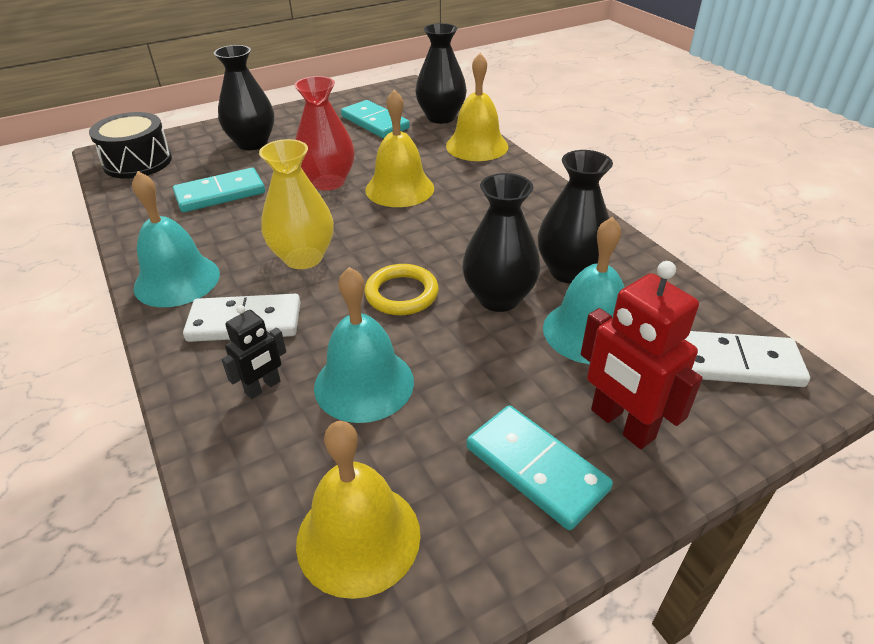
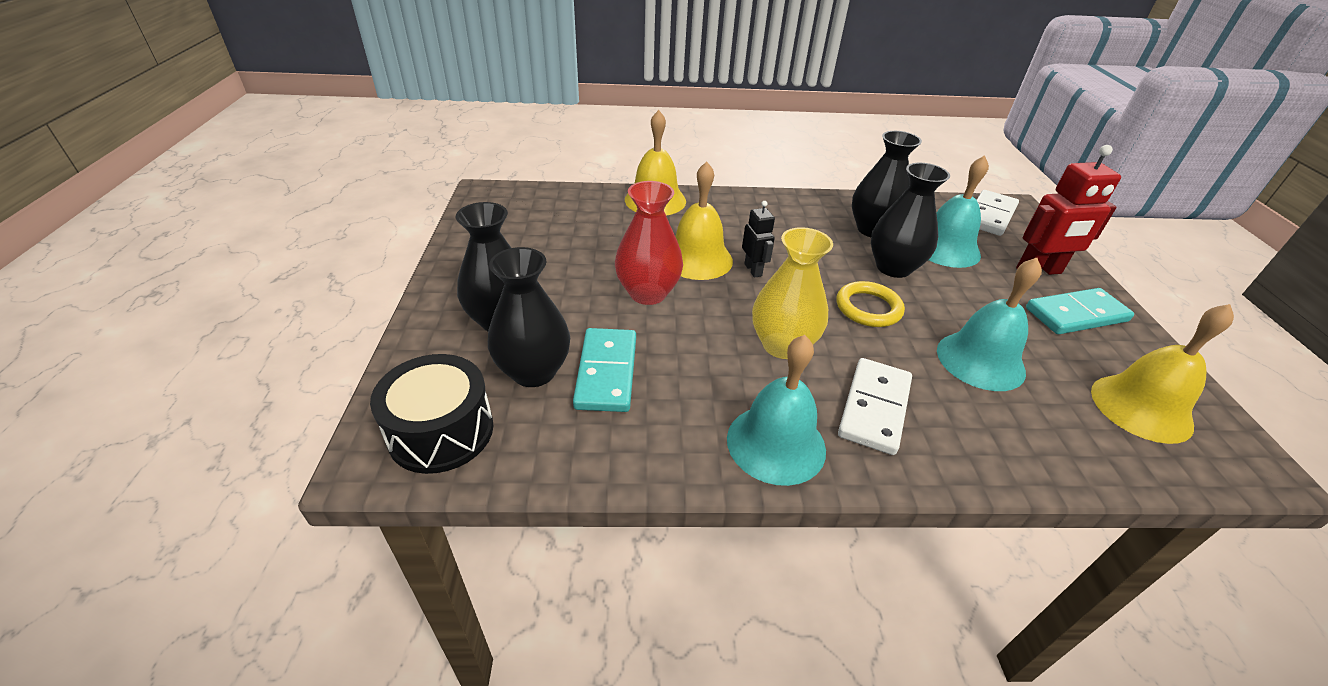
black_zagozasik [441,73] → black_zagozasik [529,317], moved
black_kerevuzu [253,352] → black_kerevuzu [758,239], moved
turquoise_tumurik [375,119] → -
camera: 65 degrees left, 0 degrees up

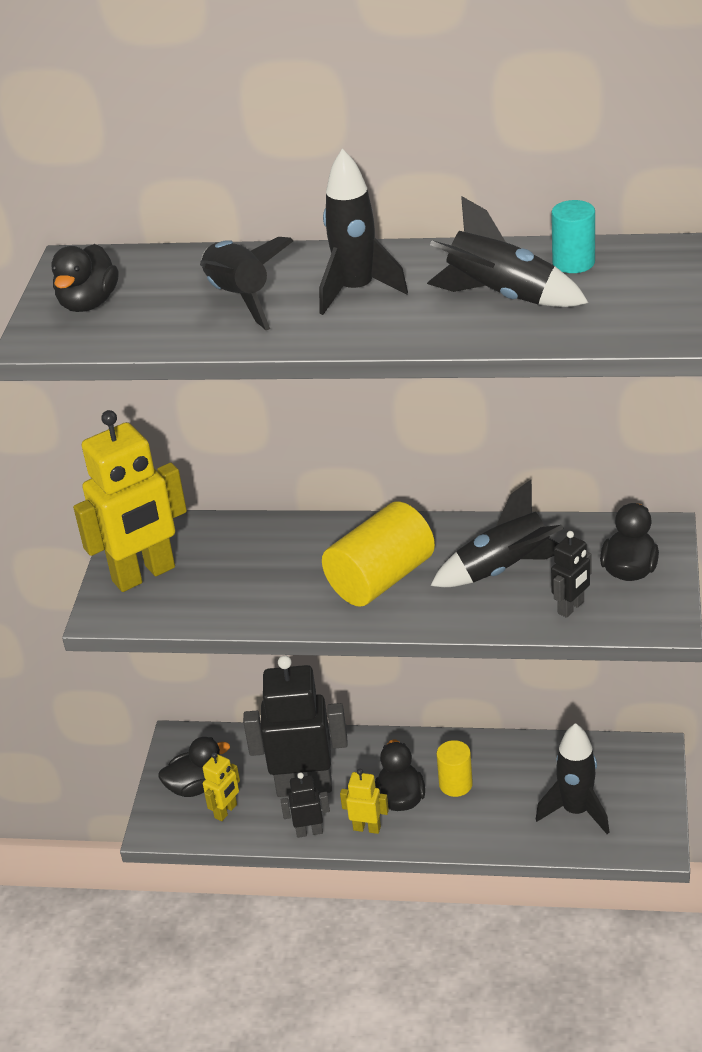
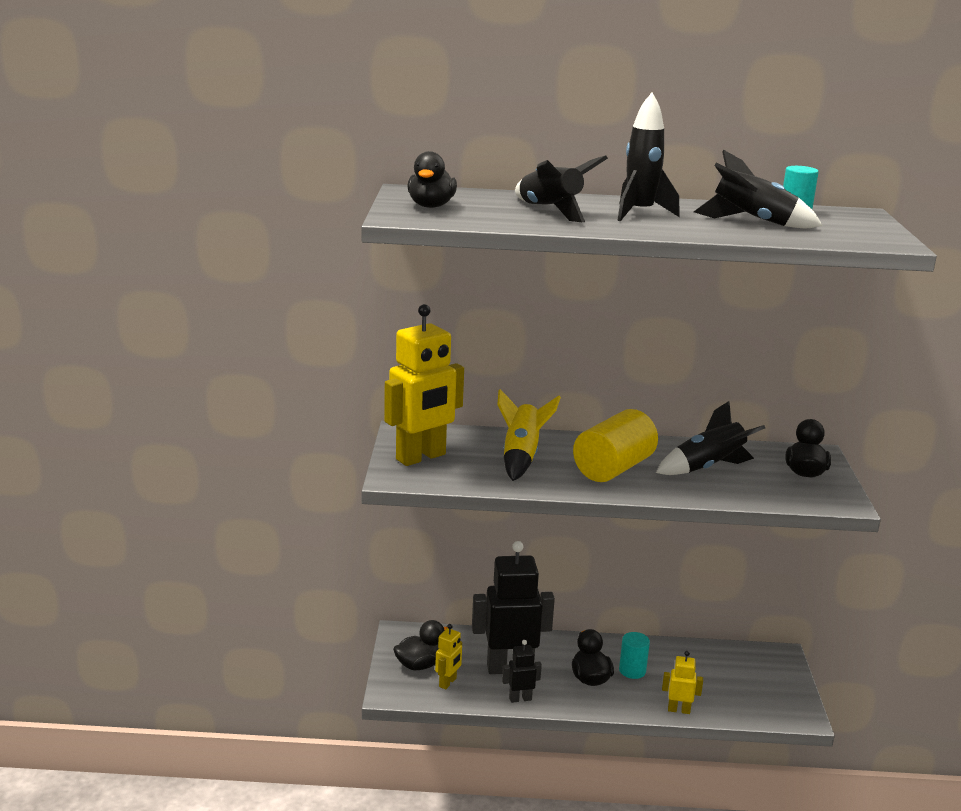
- → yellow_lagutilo [529,435]
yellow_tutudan [454,768] → turquoise_tutudan [634,655]
yellow_kerevuzu [364,801] → yellow_kerevuzu [682,682], moved
black_lagutilo [572,778] → -
black_kerevuzu [571,574] → -
camera: 10 degrees left, 15 degrees down

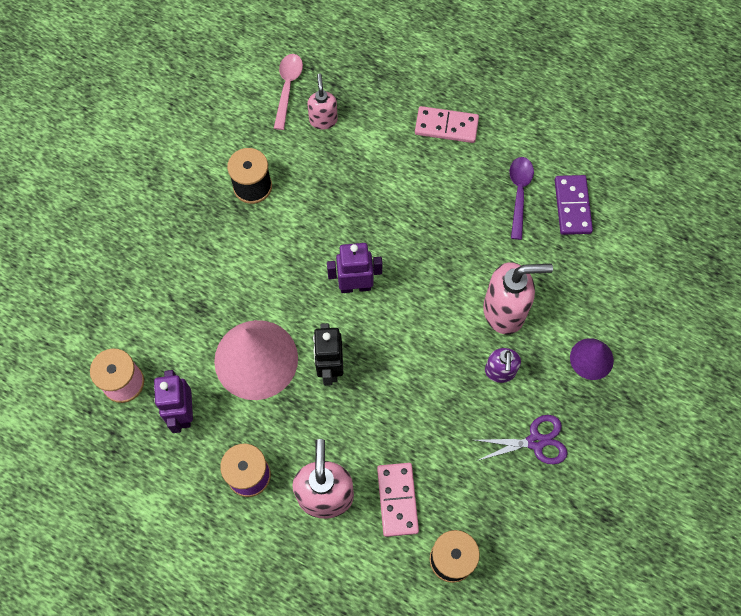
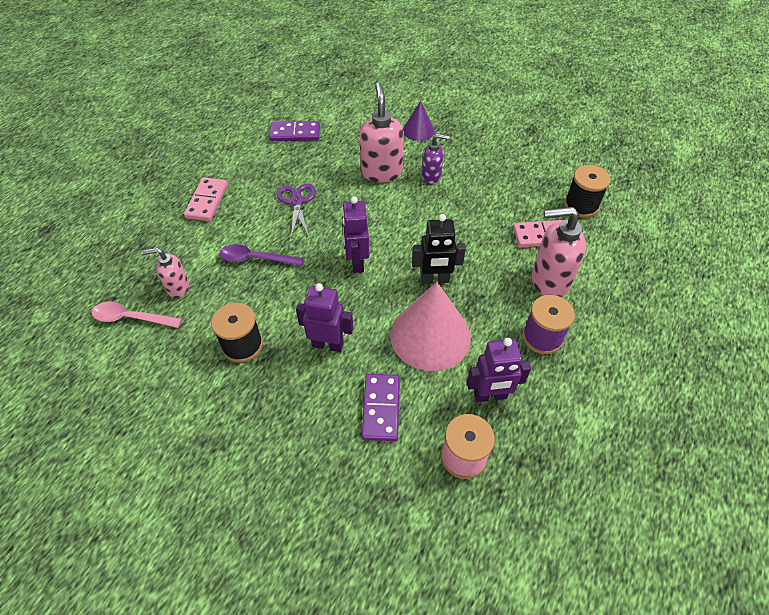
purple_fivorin [521,198] → purple_fivorin [261,255], moved
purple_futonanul [521,439] → purple_futonanul [296,210], moved
- → purple_kerevuzu [325,317]
- → purple_tumurik [381,407]
camera: 90 degrees left, 15 degrees down

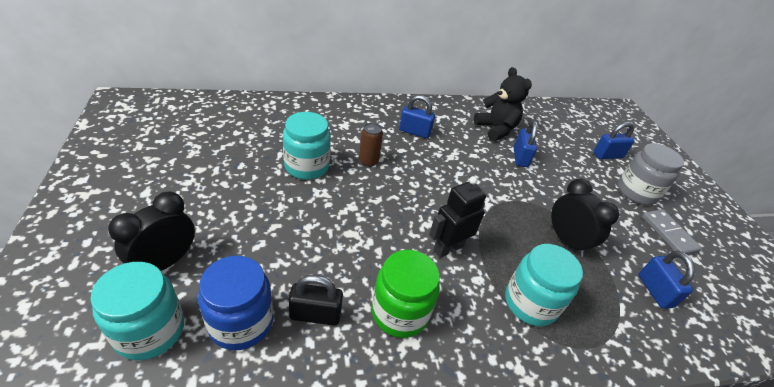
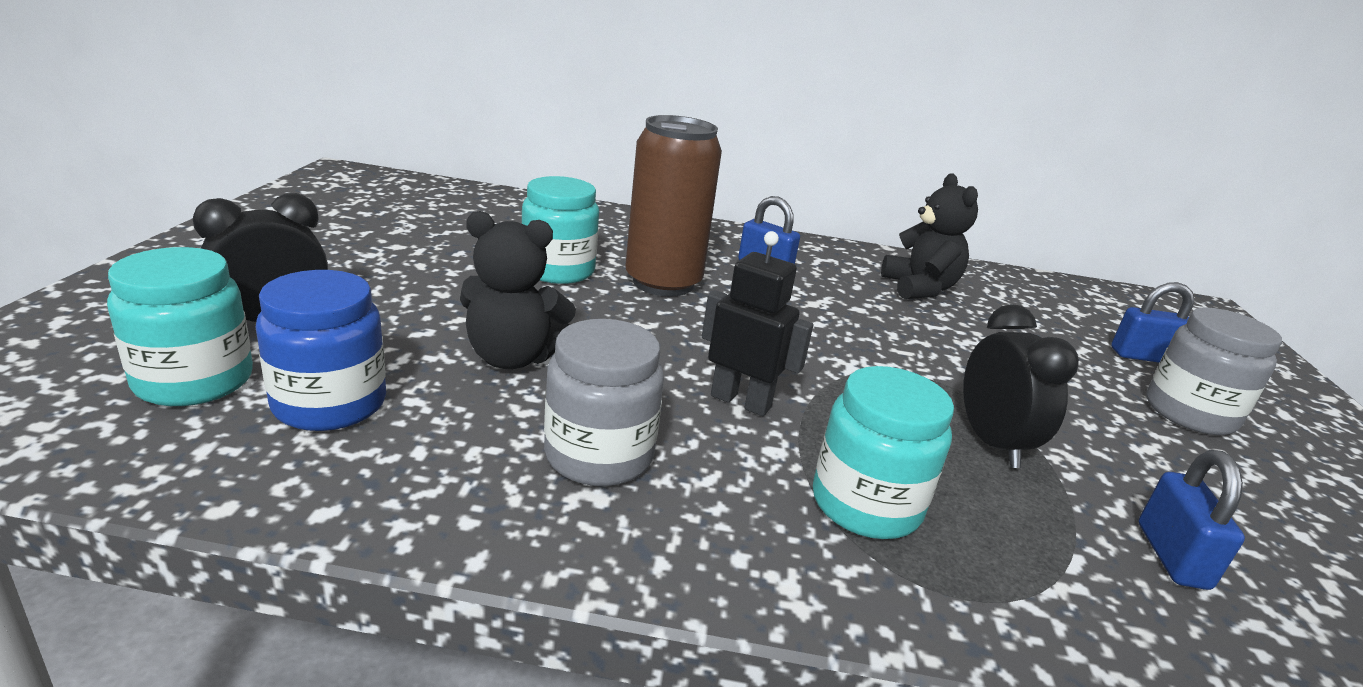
- → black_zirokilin [518,290]
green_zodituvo [406,294] → grey_zodituvo [604,402]
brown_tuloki [371,145] → brown_tuloki [673,206], x2.25
black_kerevuzu [457,217] → black_kerevuzu [757,323], 45 degrees clockwise
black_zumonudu [315,300] → -
blue_zumonudu [526,143] → -
grey_tumurik [672,232] → -
camera: 20 degrees right, 15 degrees down

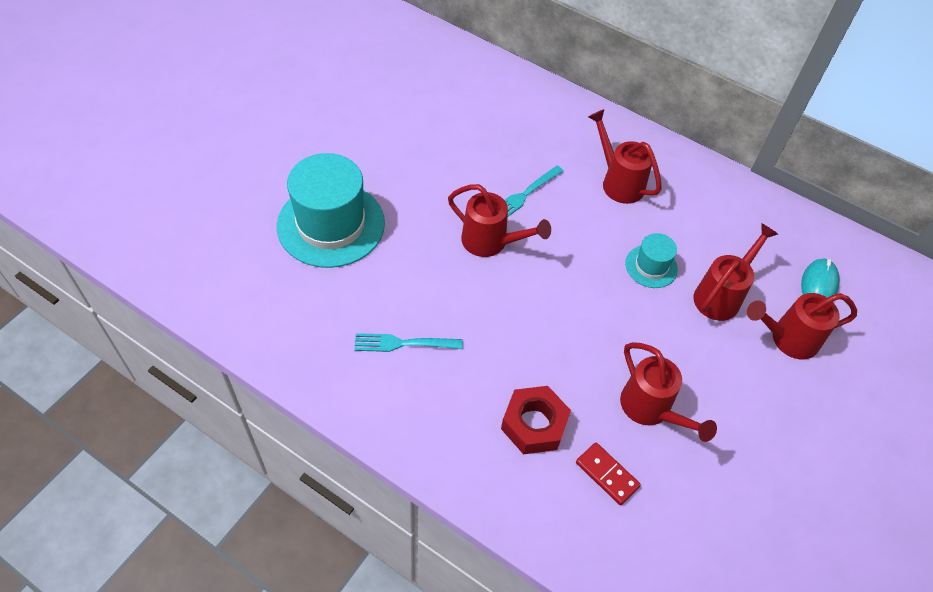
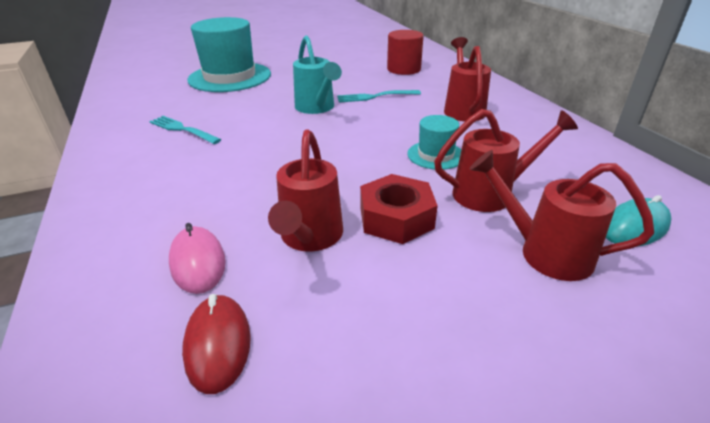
red_tumurik [608,473] → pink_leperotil [197,258]
- → red_leperotil [216,344]
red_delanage [499,220] → turquoise_delanage [317,74]
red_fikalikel [536,420] → red_fikalikel [399,209], moved
- → red_tutudan [405,52]
camera: 40 degrees right, 20 degrees down

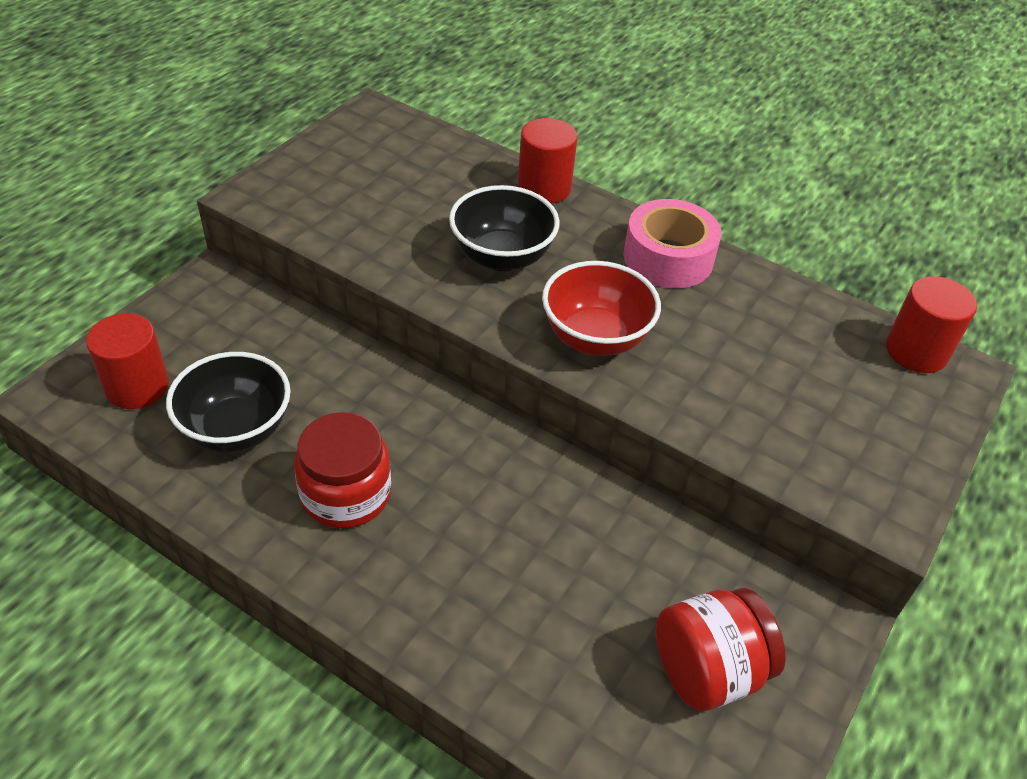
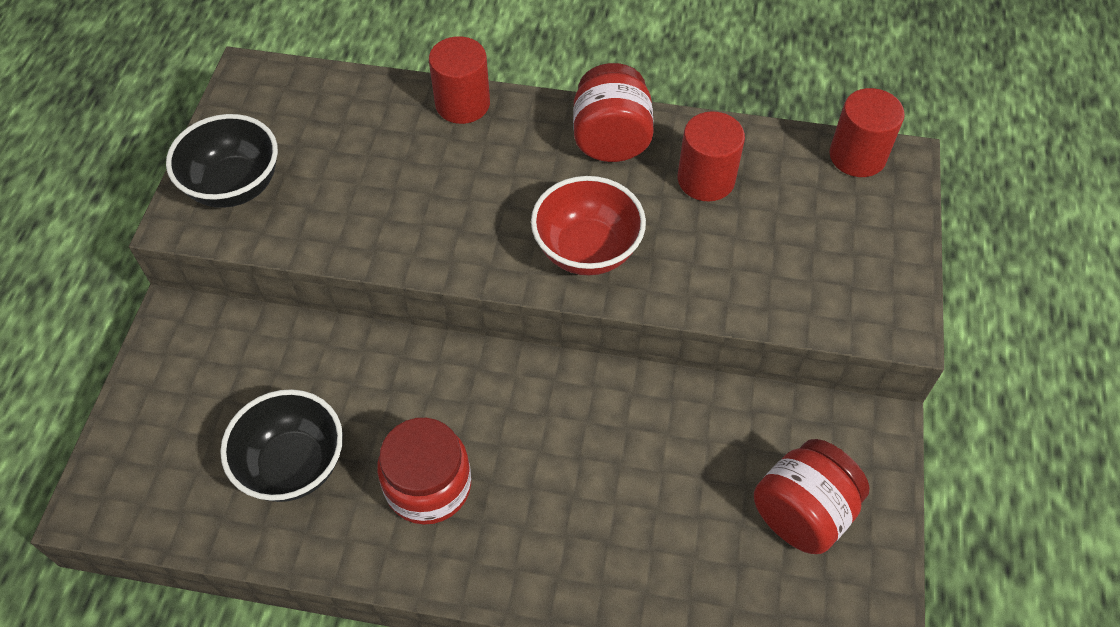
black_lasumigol [504,228] → black_lasumigol [222,161], moved
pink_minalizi [672,243] → red_zodituvo [613,112]
red_tutudan [127,361] → red_tutudan [711,156], moved
camera: 20 degrees left, 10 degrees up

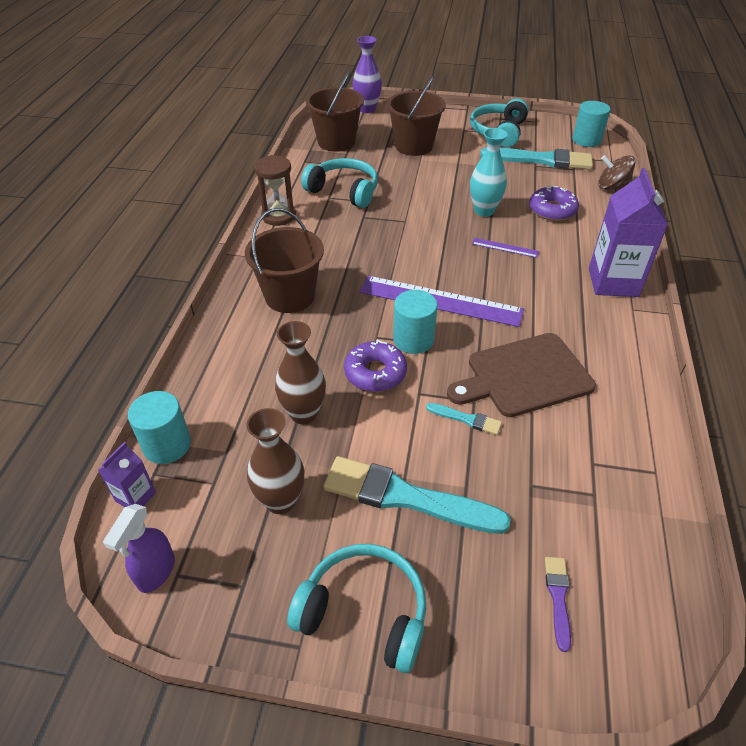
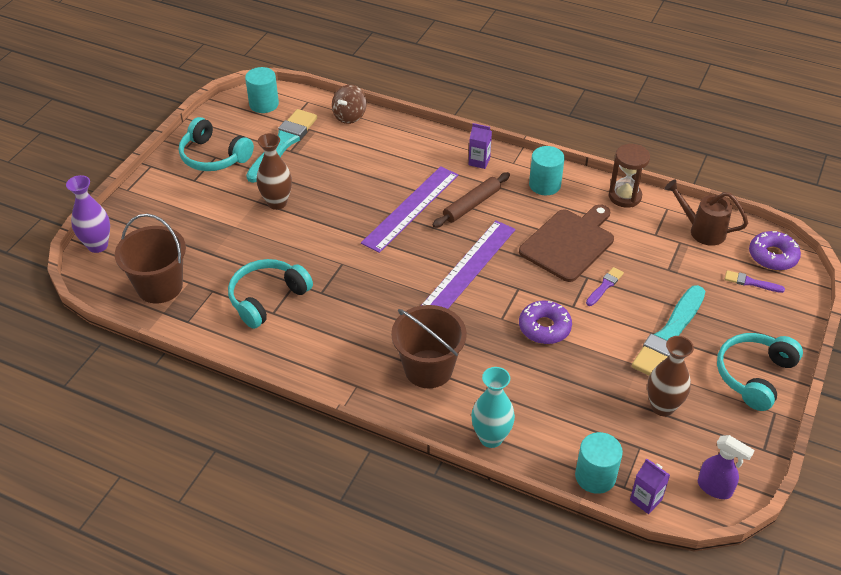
brown_zagozasik [300,372] → brown_zagozasik [274,171], moved
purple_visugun [505,248] → purple_visugun [409,209], x2.25
- → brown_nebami [471,200]
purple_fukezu [628,232] → purple_fukezu [480,146], x0.49
turquoise_zagozasik [489,172] → turquoise_zagozasik [493,407], moved
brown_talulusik [521,375] → brown_talulusik [566,243], 135 degrees counterclockwise
turquoise_tutudan [415,322] → turquoise_tutudan [547,170], moved
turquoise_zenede [464,419] → purple_zenede [605,286]
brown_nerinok [275,190] → brown_nerinok [629,175], moved
- → brown_delanage [706,212]
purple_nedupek [554,203] → purple_nedupek [775,251], moved
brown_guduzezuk [416,115] → -
camera: 75 degrees left, 0 degrees up

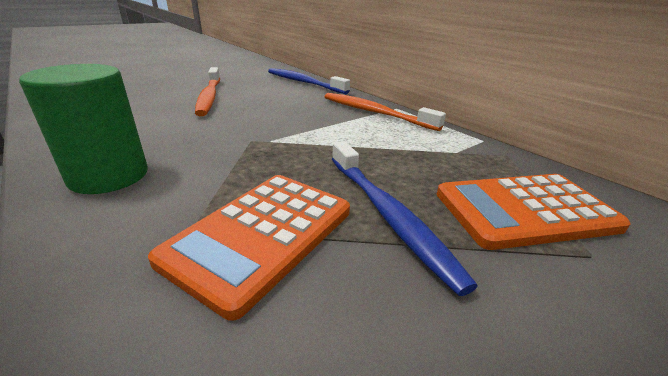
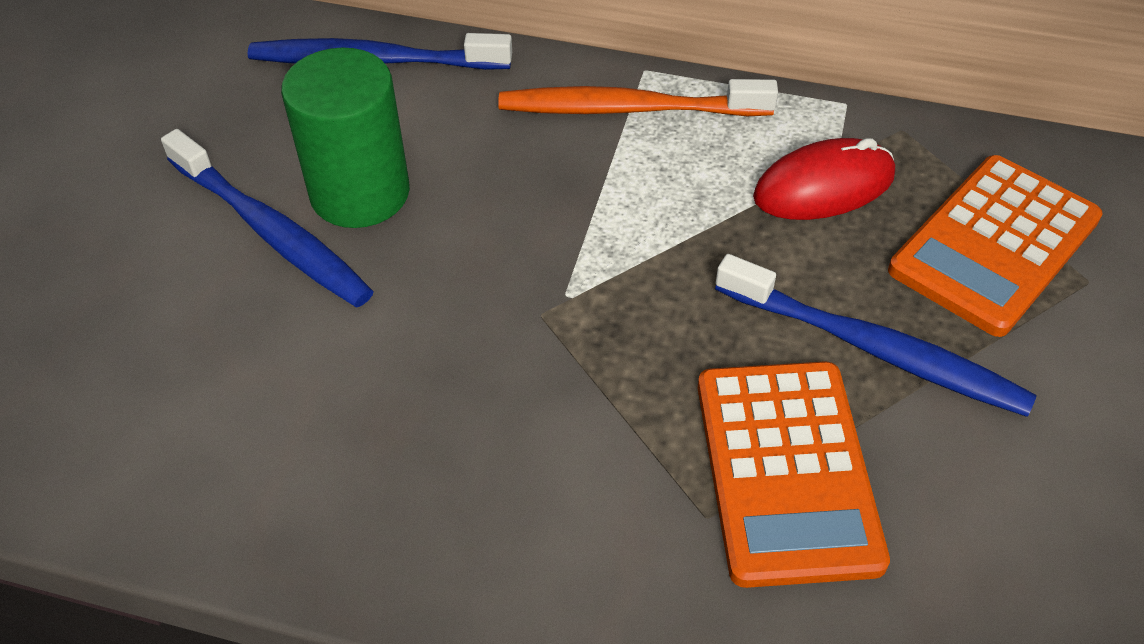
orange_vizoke [207,91] → blue_vizoke [267,218]
green_tutudan [83,129] → green_tutudan [345,137], moved
- → red_leperotil [824,179]
camera: 35 degrees left, 20 degrees up

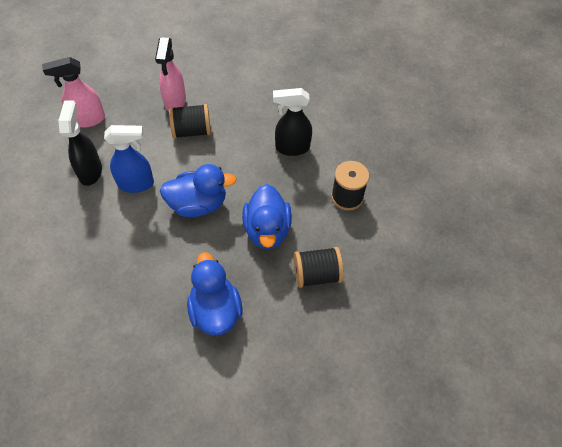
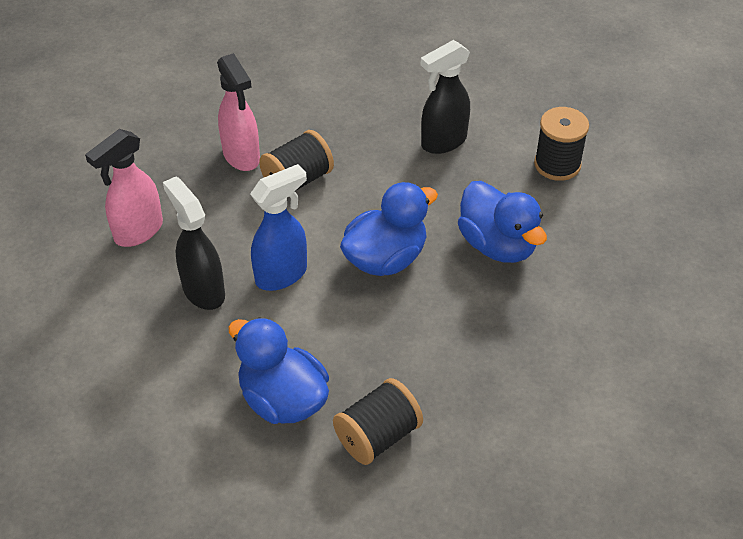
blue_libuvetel [215,293] → blue_libuvetel [278,370], moved
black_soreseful [319,267] → black_soreseful [378,421], moved
camera: 30 degrees left, 10 degrees down

